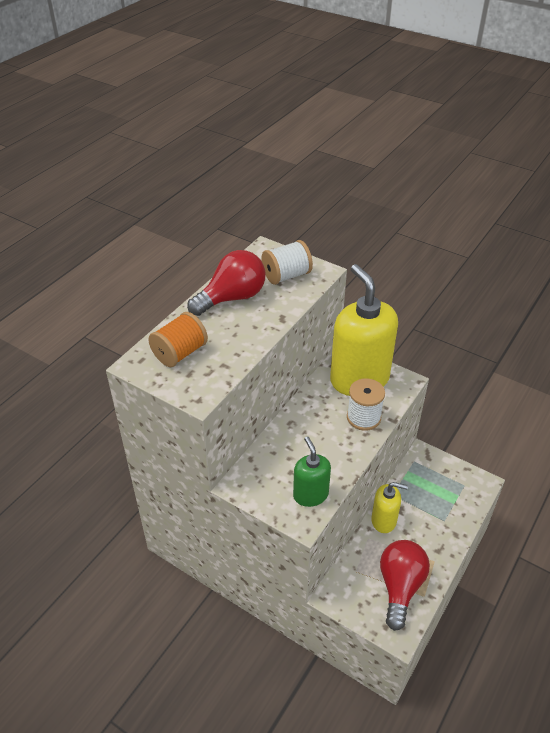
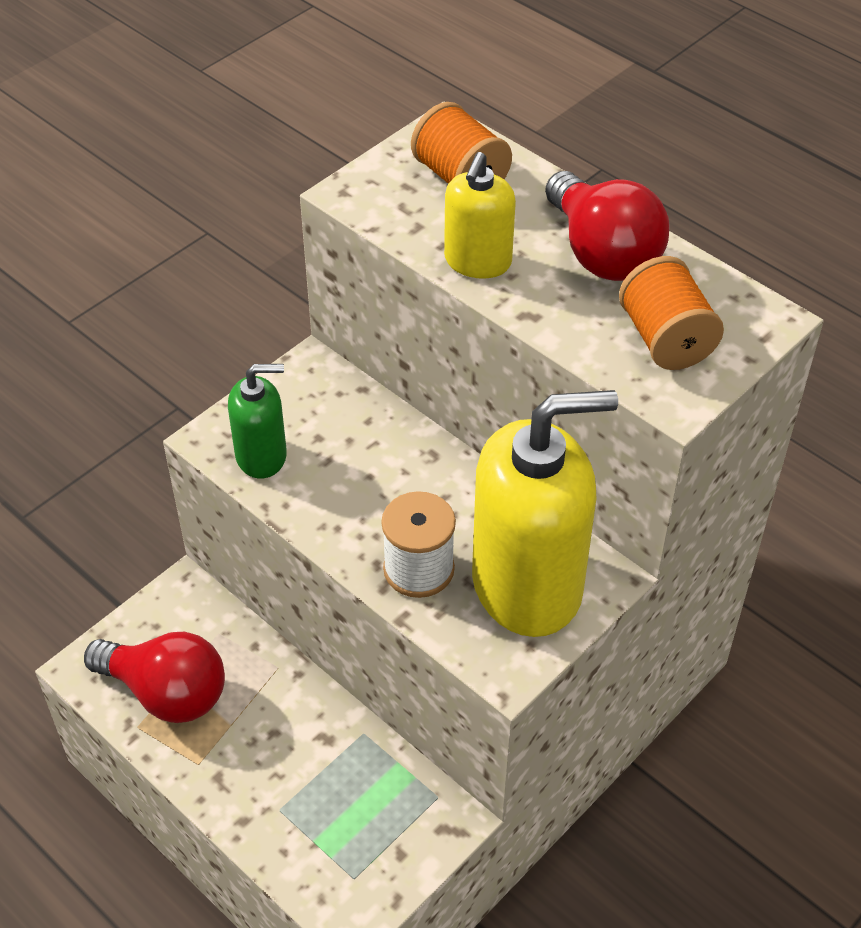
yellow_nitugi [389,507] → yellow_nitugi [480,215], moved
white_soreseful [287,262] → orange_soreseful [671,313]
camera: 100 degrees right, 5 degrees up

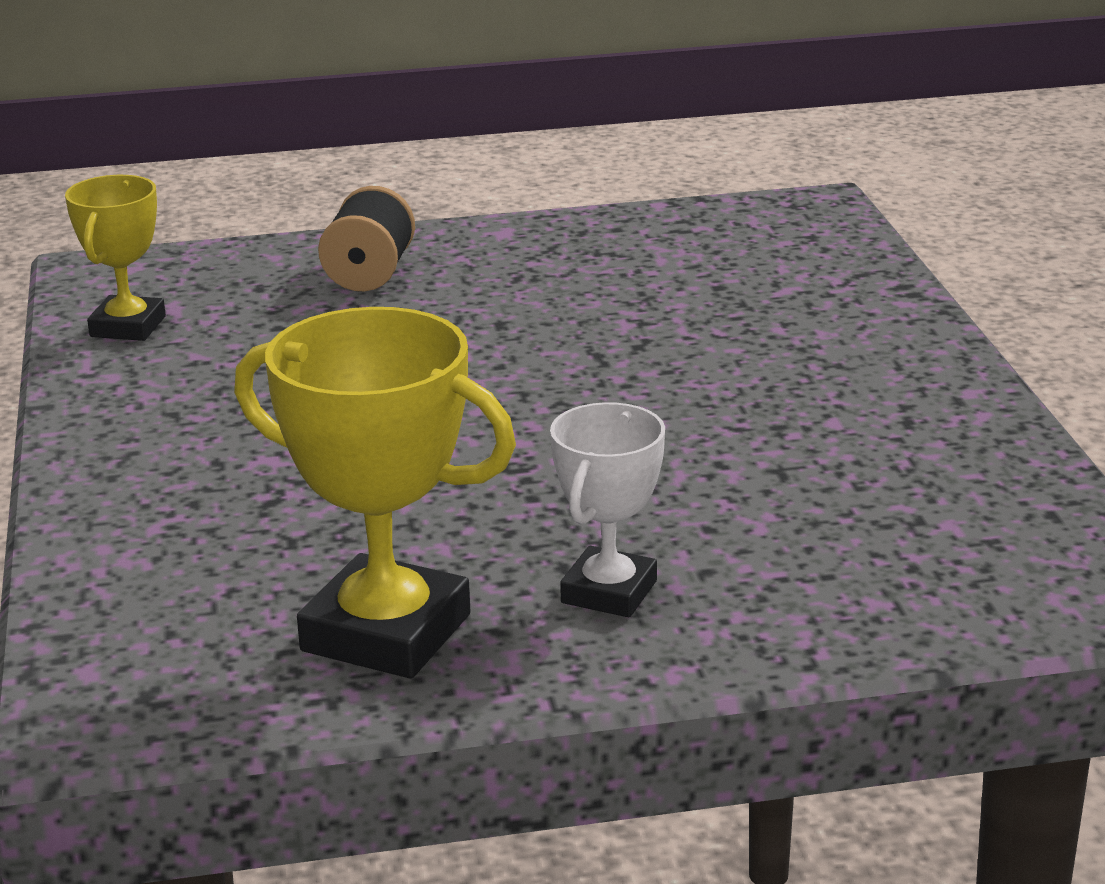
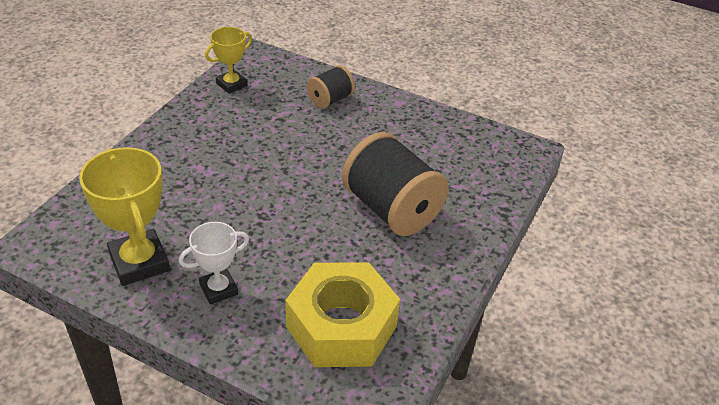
- → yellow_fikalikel [343,314]
- → black_soreseful [395,184]
camera: 35 degrees right, 15 degrees up

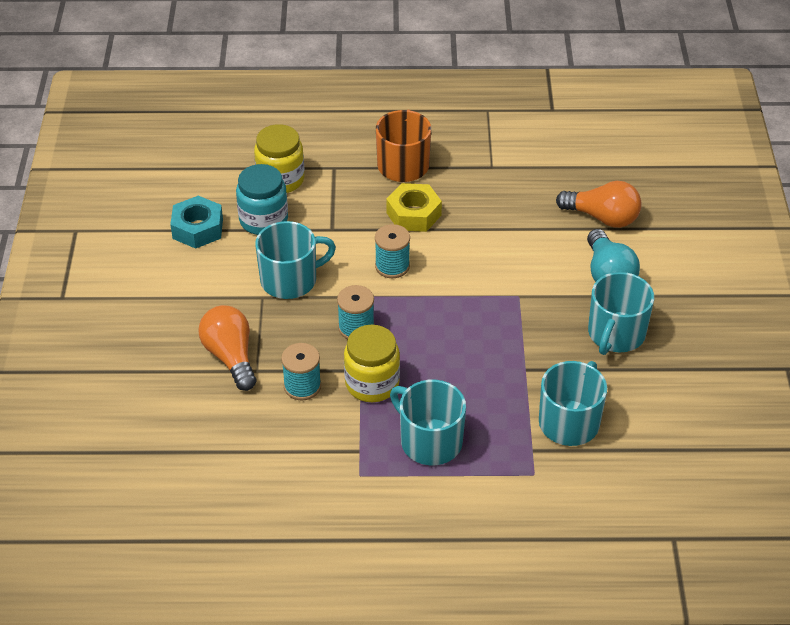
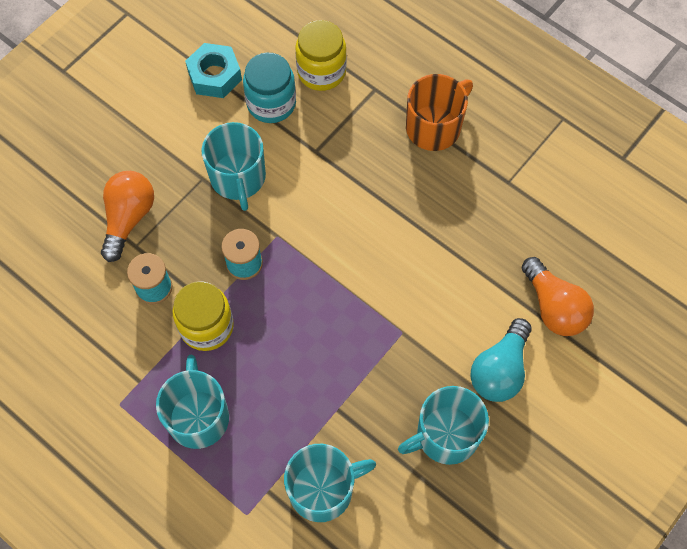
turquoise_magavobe [295,260] → turquoise_magavobe [233,166], 60 degrees clockwise
turquoise_soreseful [392,251] → -
yellow_fikalikel [414,207] → -
camera: 40 degrees right, 20 degrees up

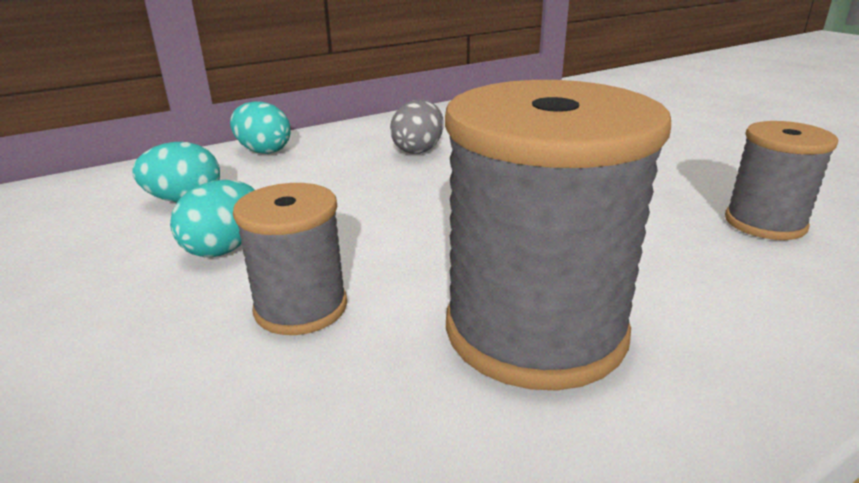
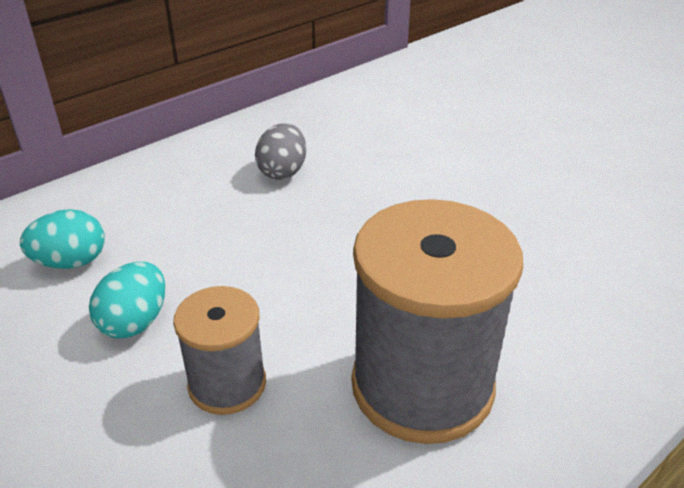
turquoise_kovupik [260,127] → -
grey_soreseful [781,180] → -
camera: 10 degrees left, 10 degrees up

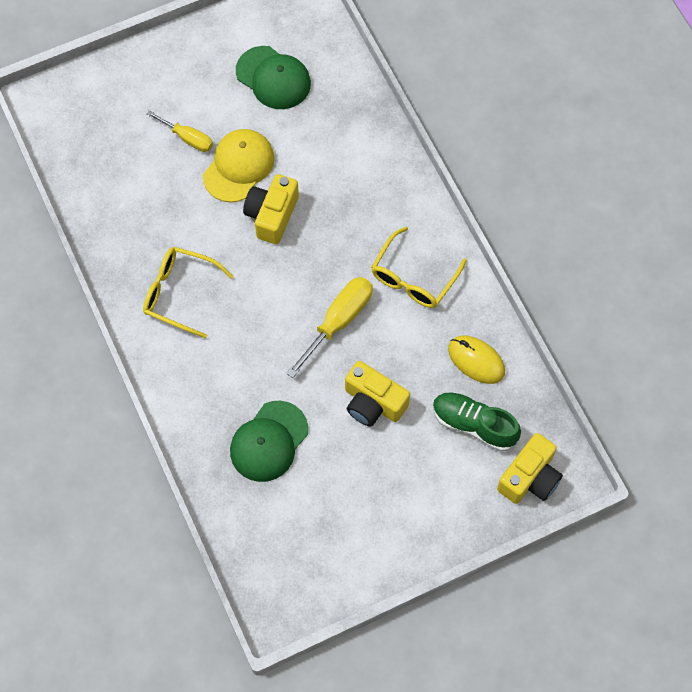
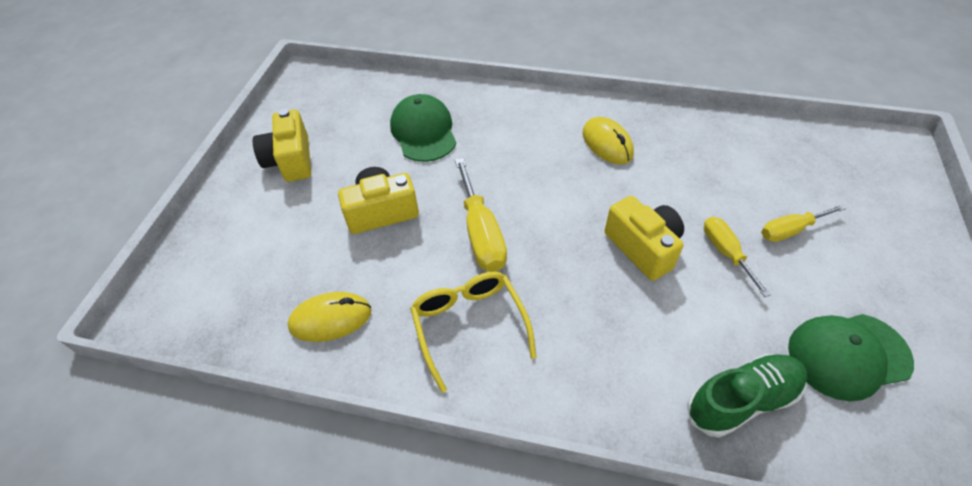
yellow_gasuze [530,468] → yellow_gasuze [281,145], moved
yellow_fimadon [188,293] → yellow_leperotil [608,140]
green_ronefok [477,422] → green_ronefok [747,396], moved
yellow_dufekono [239,165] → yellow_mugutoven [737,257]
camera: 130 degrees right, 15 degrees down

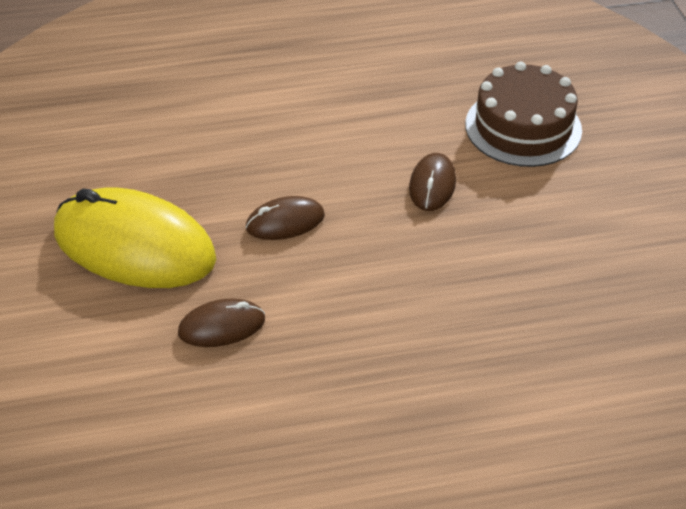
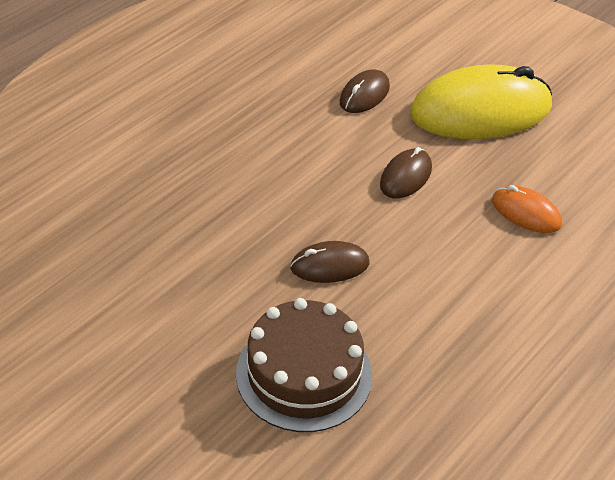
brown_leperotil [432,182] → brown_leperotil [329,262], 75 degrees counterclockwise
- → orange_leperotil [527,209]
camera: 140 degrees right, 0 degrees up

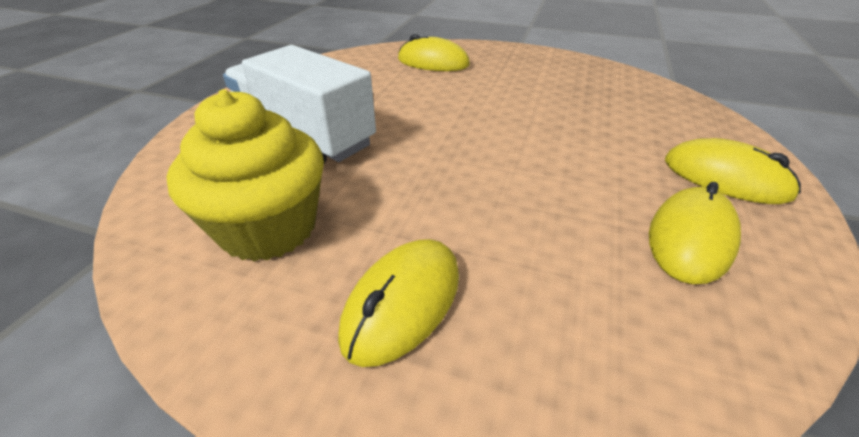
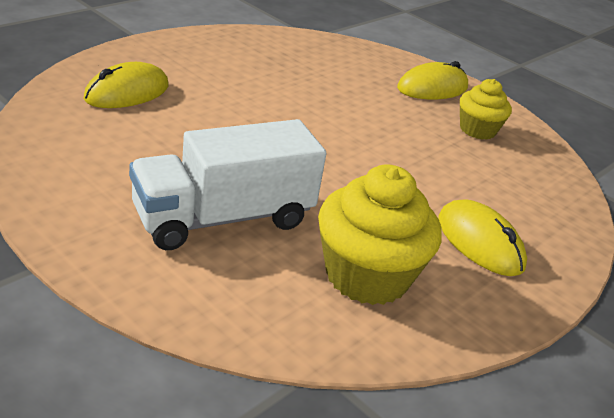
yellow_leperotil [695,233] → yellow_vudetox [486,109]
camera: 70 degrees left, 5 degrees down

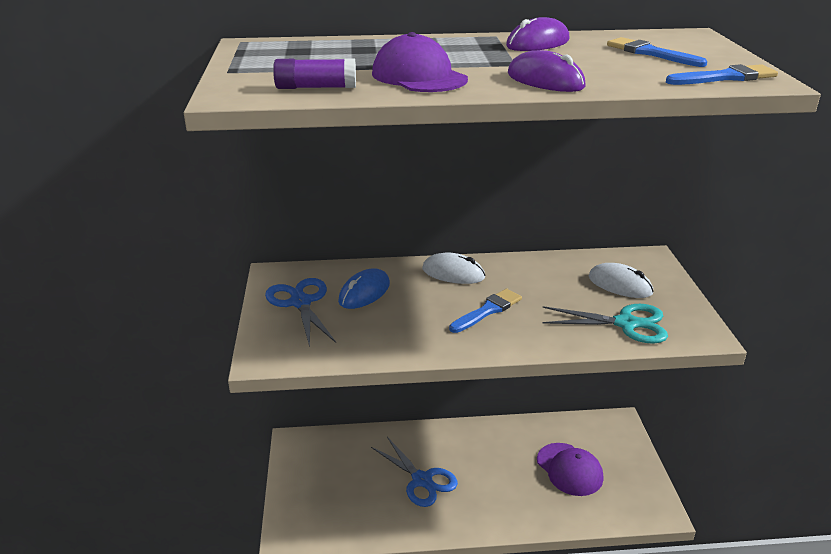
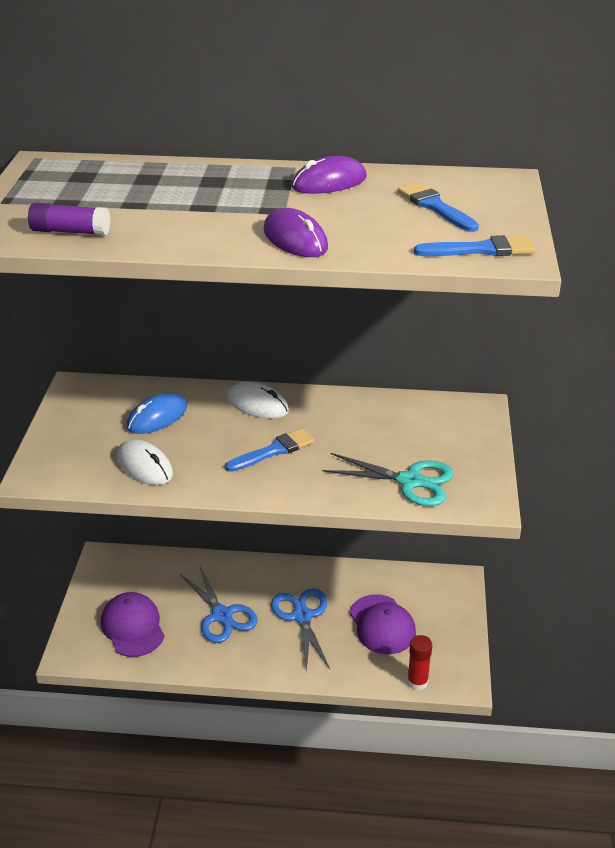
purple_dufekono [420,62] → purple_dufekono [133,624], moved
white_leperotil [621,280] → white_leperotil [145,462], moved
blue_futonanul [300,312] → blue_futonanul [300,630], moved
- → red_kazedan [419,663]
camera: 10 degrees right, 5 degrees up

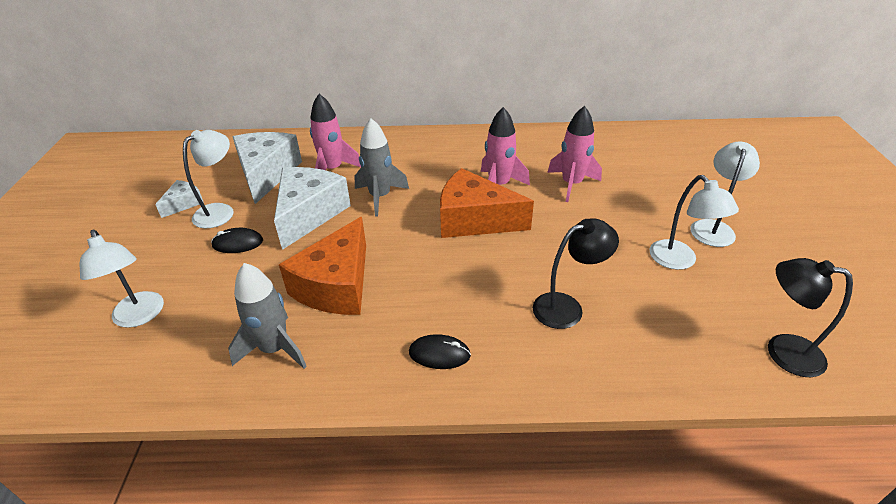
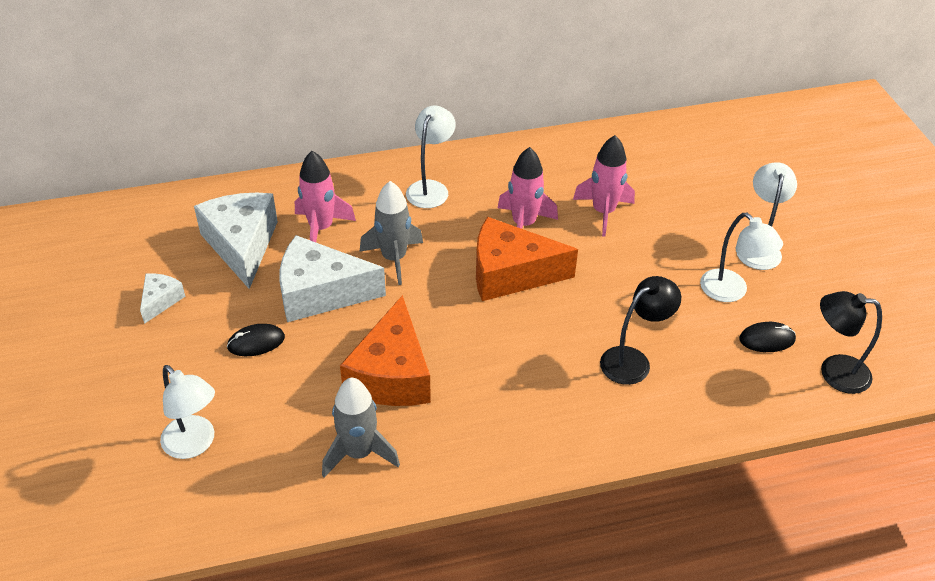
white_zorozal [312,208] → white_zorozal [333,278], 90 degrees counterclockwise
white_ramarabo [208,179] → white_ramarabo [431,157], moved
black_leperotil [440,351] → black_leperotil [767,337], moved
camera: 15 degrees left, 5 degrees up

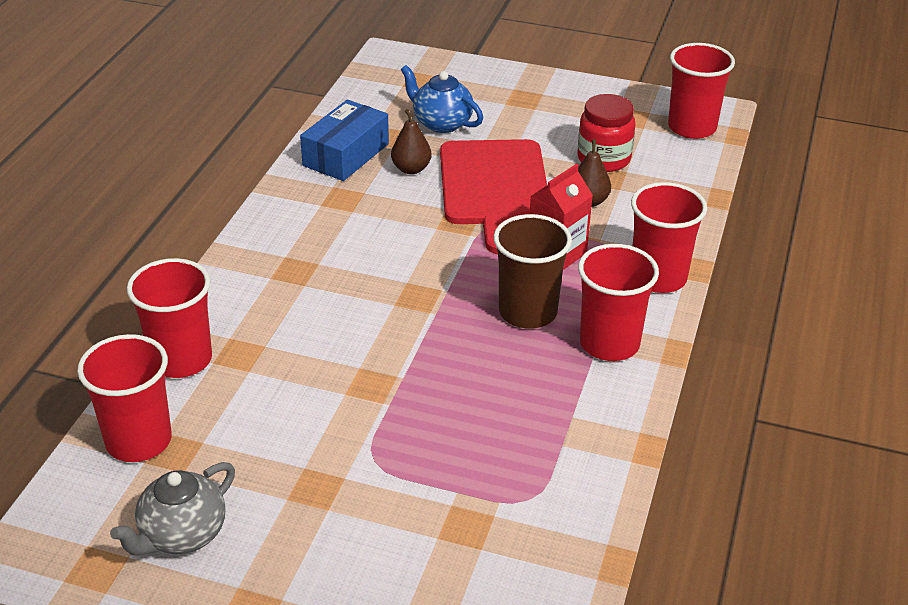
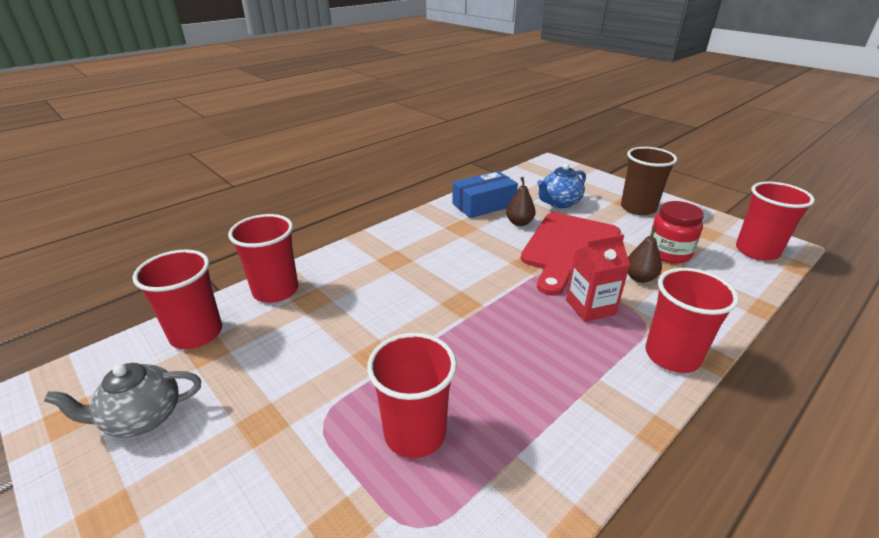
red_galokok [618,302] → red_galokok [412,395], moved
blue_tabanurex [442,99] → blue_tabanurex [561,185], 105 degrees counterclockwise
brown_galokok [532,271] → brown_galokok [649,181], moved
camera: 30 degrees right, 5 degrees down

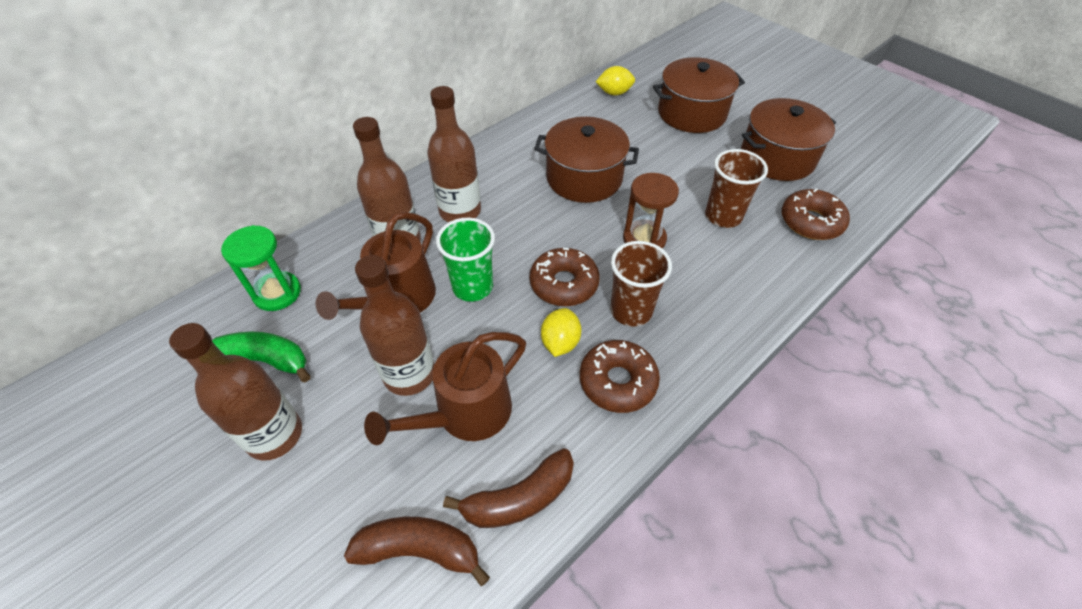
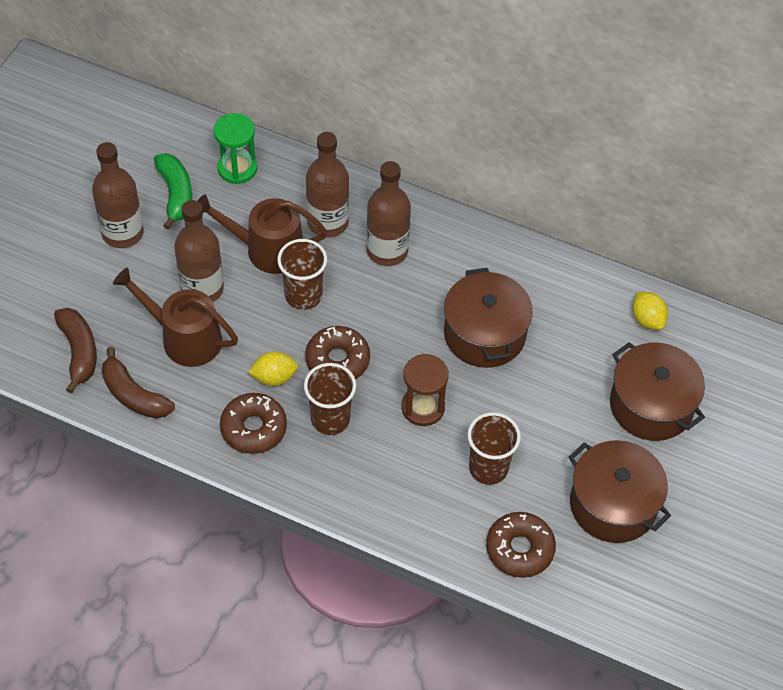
green_galokok [465,260] → brown_galokok [302,274]
camera: 65 degrees right, 5 degrees up

